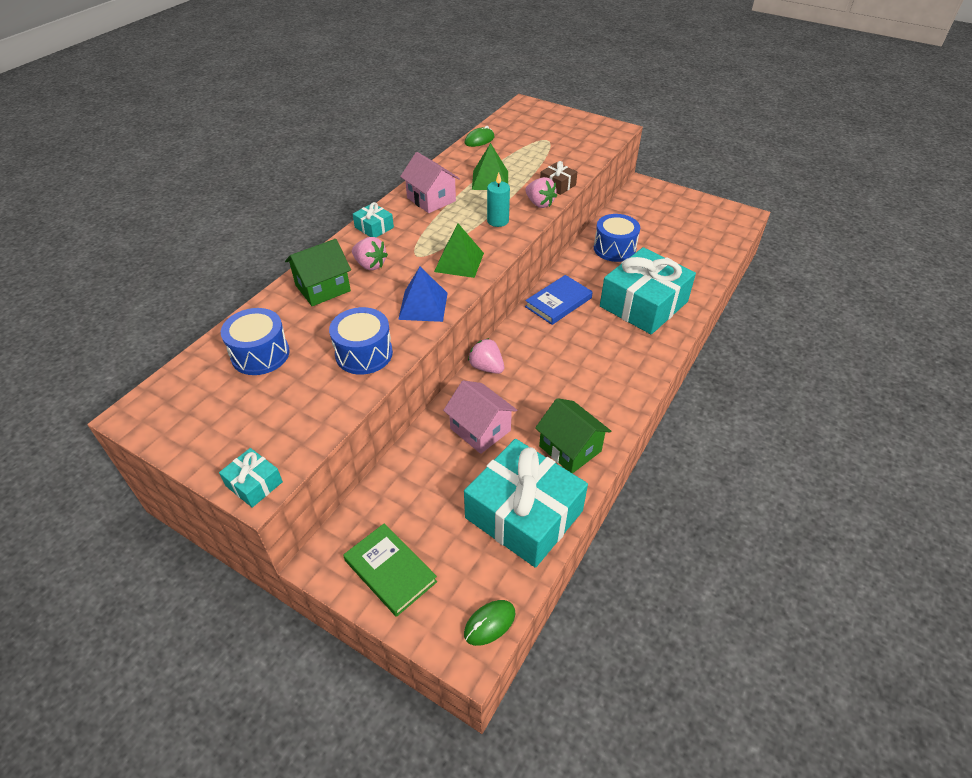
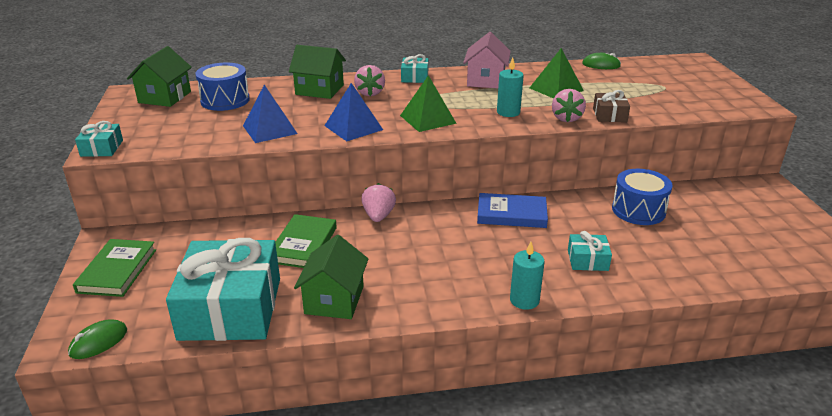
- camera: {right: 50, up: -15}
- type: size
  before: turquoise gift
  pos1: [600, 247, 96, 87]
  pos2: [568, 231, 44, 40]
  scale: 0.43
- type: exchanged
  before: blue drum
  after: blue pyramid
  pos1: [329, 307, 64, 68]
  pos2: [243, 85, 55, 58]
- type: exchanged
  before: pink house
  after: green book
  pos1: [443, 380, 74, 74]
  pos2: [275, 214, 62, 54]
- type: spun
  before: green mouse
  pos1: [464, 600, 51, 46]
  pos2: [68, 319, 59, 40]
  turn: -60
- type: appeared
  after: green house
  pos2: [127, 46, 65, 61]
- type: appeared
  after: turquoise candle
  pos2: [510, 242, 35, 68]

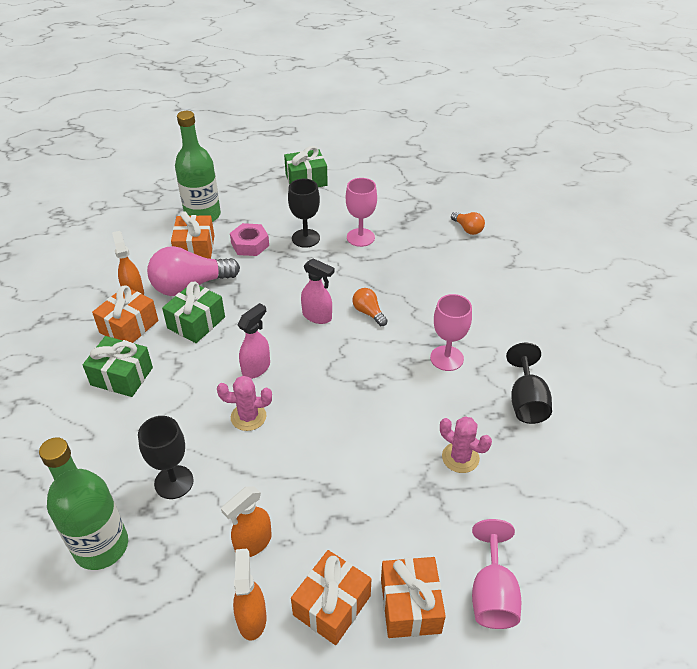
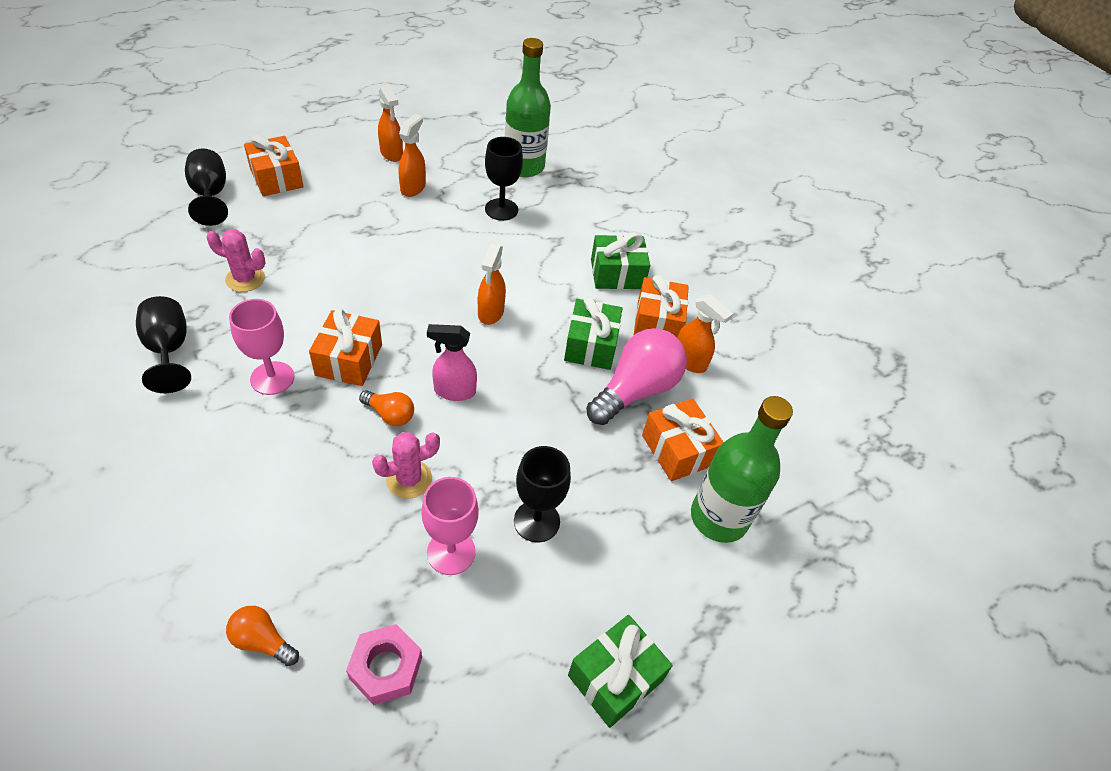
- camera: {right: 150, up: 5}
- type: relocated
  before: pink nut
  pos1: [230, 223, 39, 33]
  pos2: [346, 624, 76, 81]
- type: colour
  before: pink spray bottle
  after: orange spray bottle
  pos1: [238, 303, 32, 76]
  pos2: [478, 244, 28, 81]
- type: relocated
  before: pink cactus
  pos1: [217, 376, 55, 55]
  pos2: [372, 432, 68, 67]
- type: colour
  before: pink goblet
  after: black goblet
  pos1: [472, 519, 49, 110]
  pos2: [185, 148, 43, 78]
- type: relocated
  before: orange gift
  pos1: [291, 550, 81, 95]
  pos2: [309, 309, 73, 77]

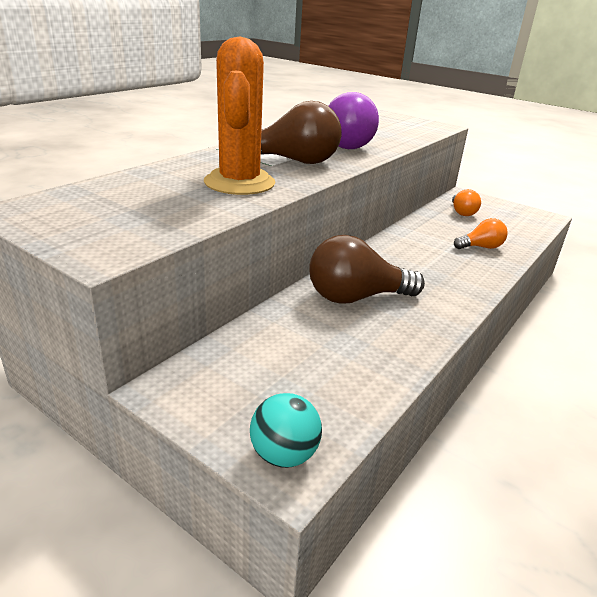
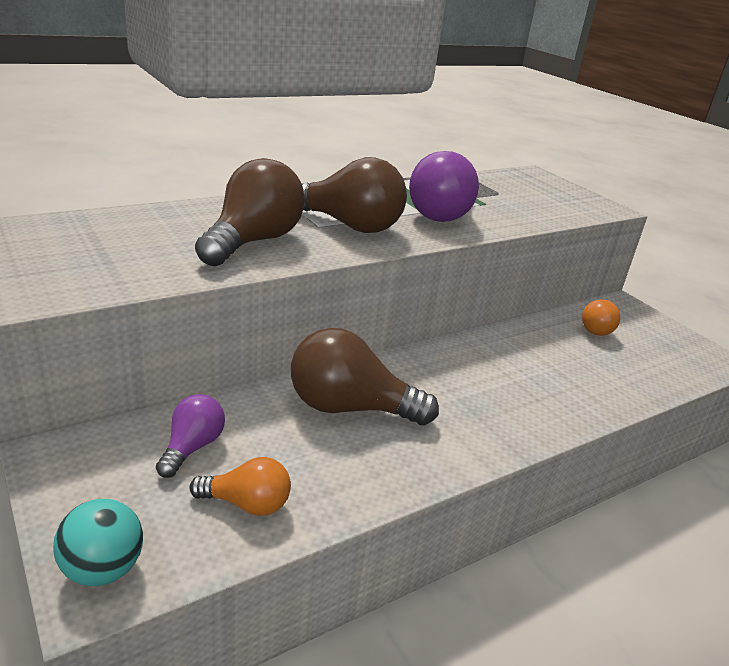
- camera: {right: 20, up: 0}
- type: exchanged
  before: orange cactus
  after: brown light bulb
  pos1: [204, 37, 71, 158]
  pos2: [195, 158, 110, 108]
- type: relocated
  before: orange light bulb
  pos1: [454, 218, 54, 31]
  pos2: [189, 457, 102, 59]
- type: appeared
  after: purple light bulb
  pos2: [156, 394, 69, 84]

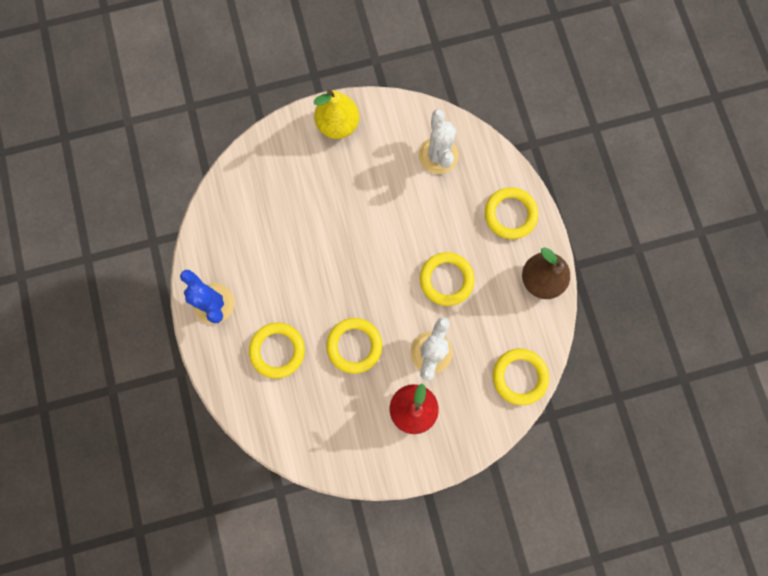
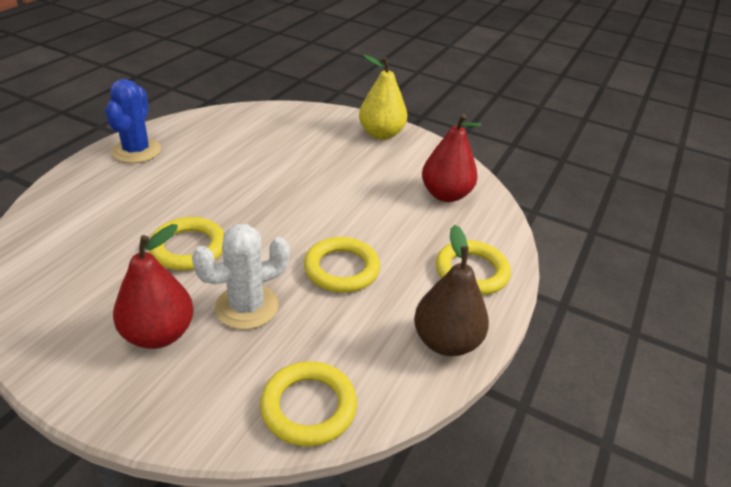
- camera: {right: 40, up: -40}
- type: exchanged
  before: white cactus
  after: red pear
  pos1: [419, 109, 40, 65]
  pos2: [422, 114, 60, 88]
- type: missing
  before: yellow ring
  pos1: [249, 323, 56, 56]

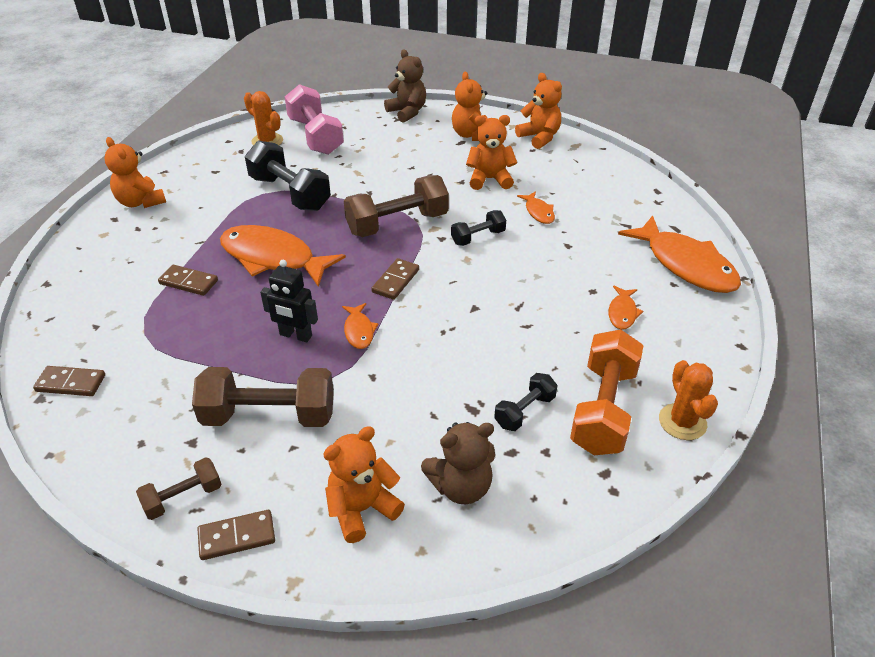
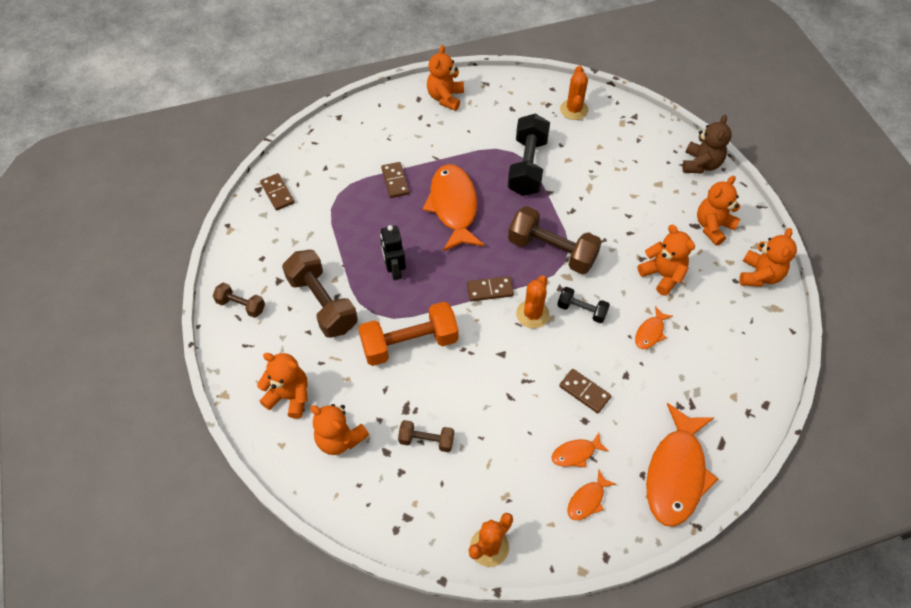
- camera: {right: 55, up: 15}
- type: missing
  before: pink dumbbell
  pos1: [285, 84, 59, 71]
- type: relocated
  before: orange fish
  pos1: [342, 303, 36, 46]
  pos2: [567, 469, 49, 51]
- type: relocated
  before: orange dumbbell
  pos1: [570, 329, 74, 126]
  pos2: [358, 302, 101, 64]
- type: colour
  before: black dumbbell
  after: brown dumbbell
  pos1: [494, 373, 63, 58]
  pos2: [398, 420, 56, 32]
- type: colour
  before: brown teddy bear
  after: orange teddy bear
  pos1: [421, 422, 74, 82]
  pos2: [310, 404, 59, 51]
- type: relocated
  before: brown domino
  pos1: [198, 510, 77, 50]
  pos2: [559, 369, 52, 44]
- type: appeared
  after: orange cactus
  pos2: [516, 275, 34, 53]

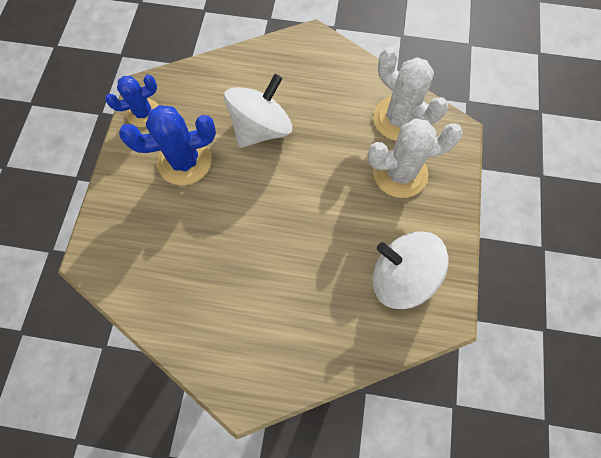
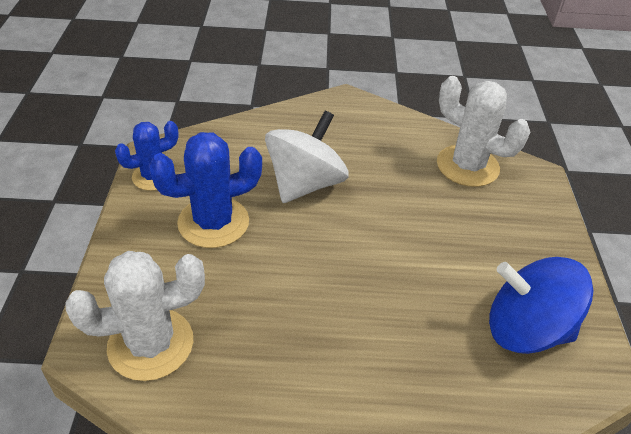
- camera: {right: -10, up: -25}
- type: relocated
  before: white cactus
  pos1: [368, 119, 95, 79]
  pos2: [65, 251, 140, 130]
- type: colour
  before: white spinning top
  after: blue spinning top
  pos1: [372, 231, 76, 78]
  pos2: [489, 257, 104, 97]

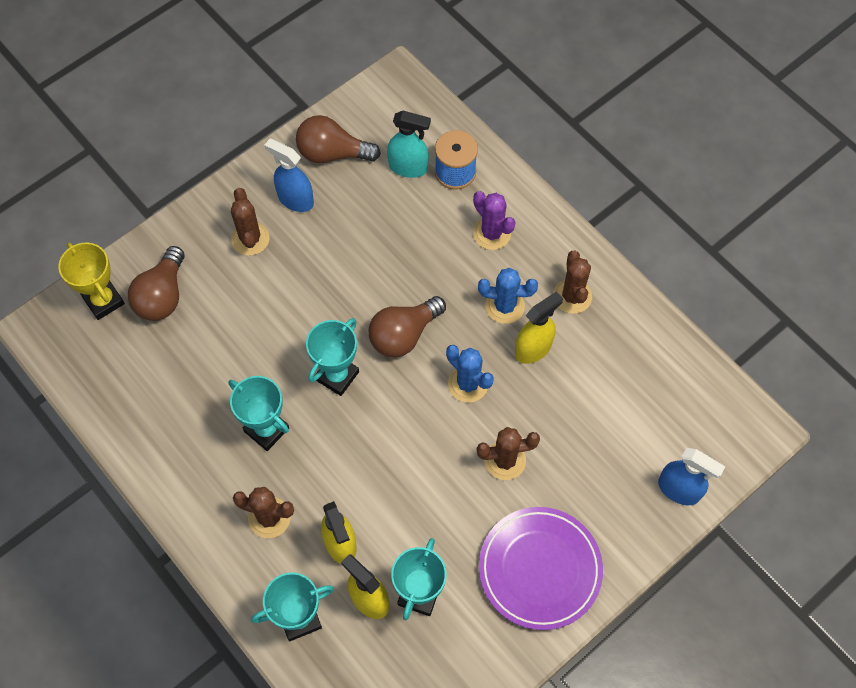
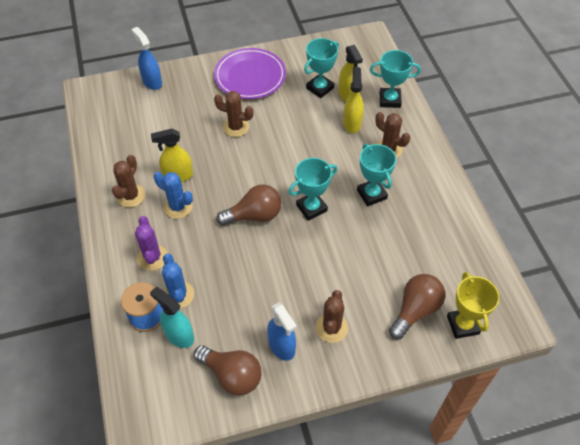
- camera: {right: -155, up: -10}
- type: relocated
  before: blue cactus
  pos1: [446, 345, 48, 57]
  pos2: [162, 254, 32, 54]

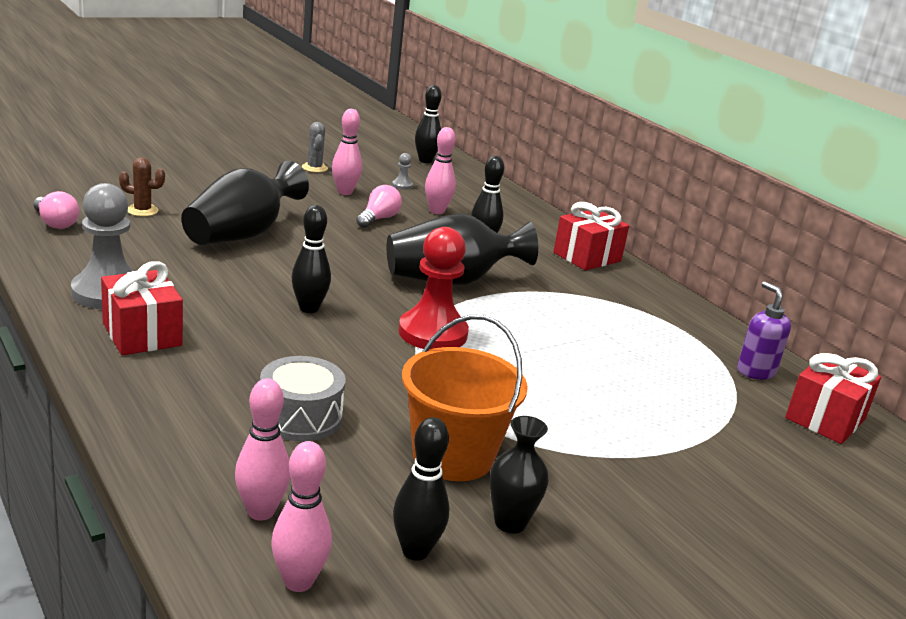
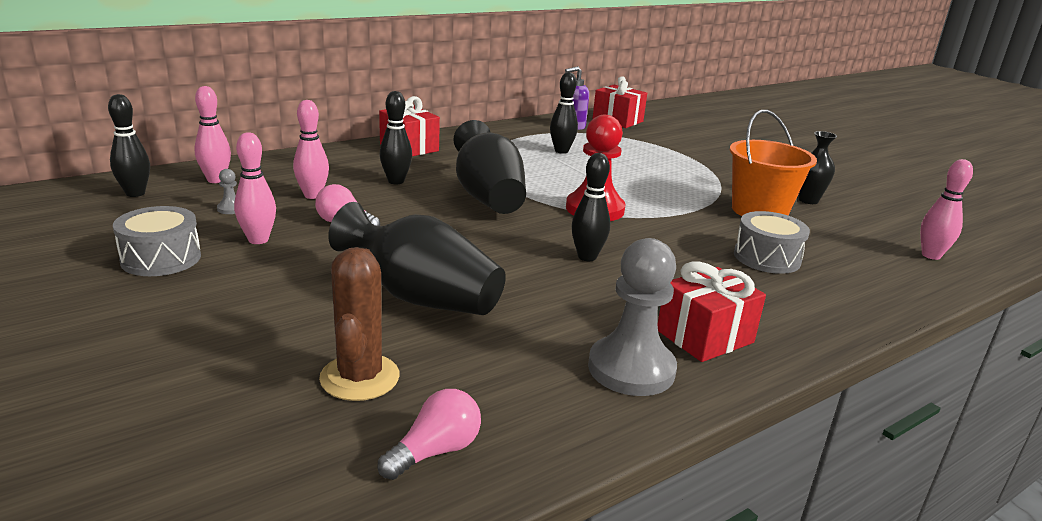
- camera: {right: -90, up: 0}
- type: exchanged
  before: grey cactus
  after: grey drum
  pos1: [302, 122, 26, 51]
  pos2: [113, 206, 88, 70]
- type: size
  before: brown cactus
  pos1: [119, 157, 46, 60]
  pos2: [319, 247, 81, 154]
  scale: 1.65
- type: relocated
  before: pink bowling pin
  pos1: [235, 378, 55, 143]
  pos2: [194, 86, 37, 97]
- type: relocated
  before: black bowling pin
  pos1: [393, 417, 57, 144]
  pos2: [550, 72, 28, 82]

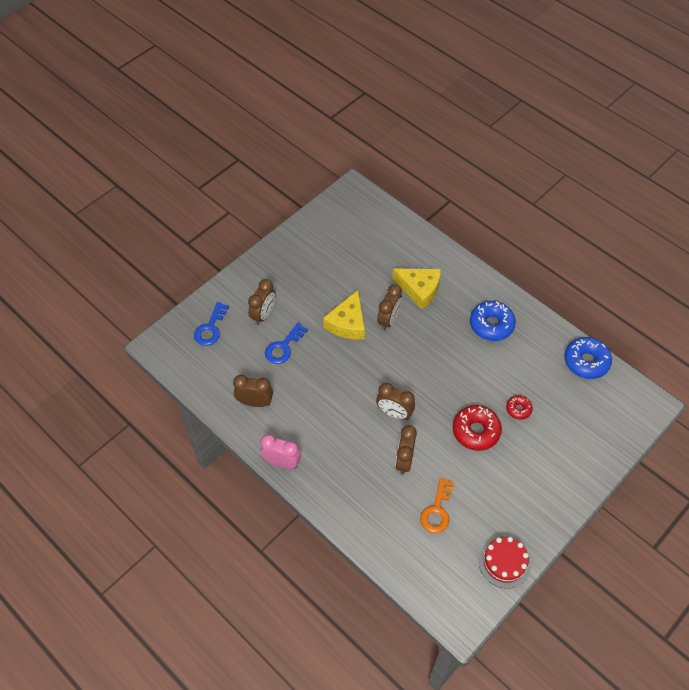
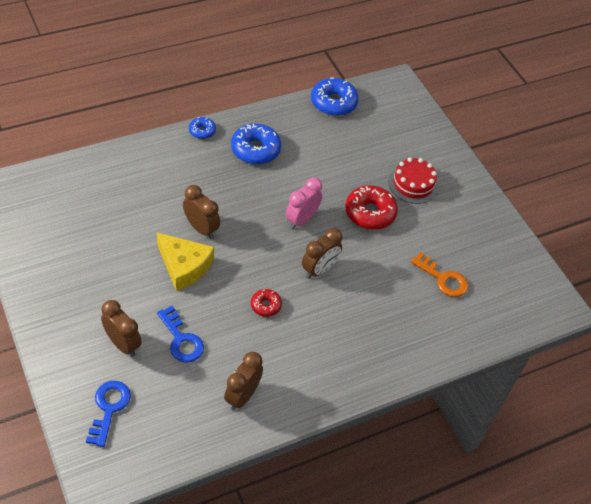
- camera: {right: -75, up: -5}
- type: missing
  before: yellow cheese
  pos1: [392, 268, 49, 42]
- type: spun
  before: blue key
  pos1: [194, 302, 35, 44]
  pos2: [86, 381, 45, 66]
  turn: -120
- type: relocated
  before: red donut
  pos1: [506, 395, 27, 25]
  pos2: [251, 289, 31, 28]
- type: missing
  before: brown clock
  pos1: [396, 425, 21, 50]
- type: relocated
  before: pink clock
  pos1: [260, 434, 41, 35]
  pos2: [286, 177, 36, 52]
- type: relocated
  before: red cake
  pos1: [478, 537, 53, 52]
  pos2: [388, 157, 50, 47]
- type: appeared
  after: blue donut
  pos2: [189, 117, 27, 22]

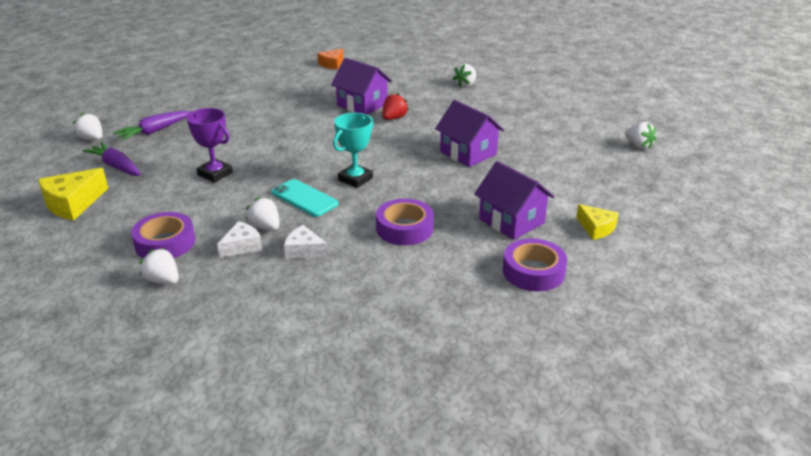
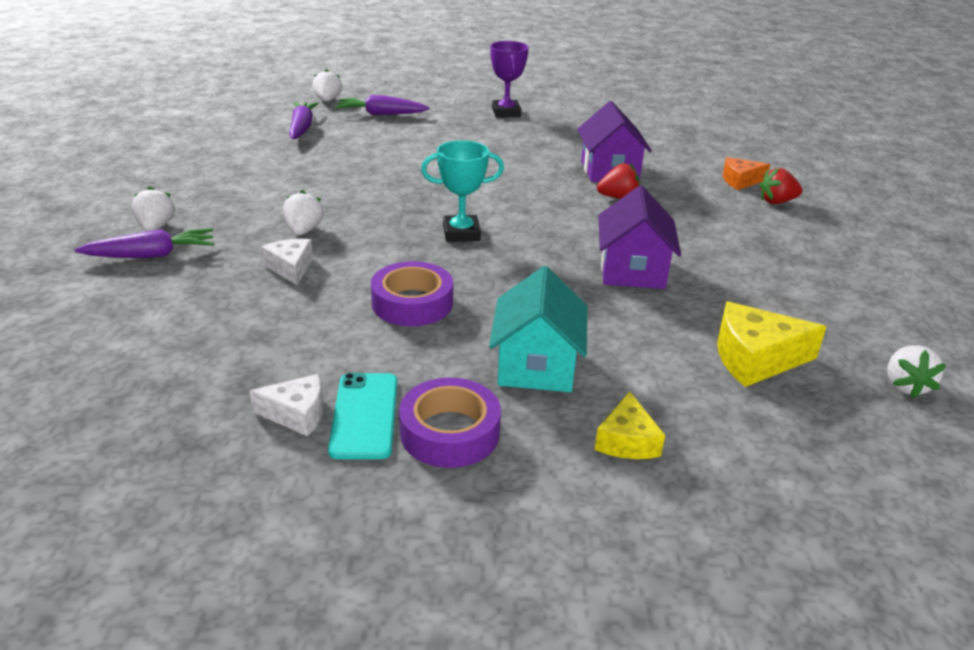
- camera: {right: 45, up: 0}
- type: relocated
  before: orange cheese
  pos1: [317, 48, 27, 22]
  pos2: [723, 157, 48, 33]
- type: colour
  before: white strawberry
  after: red strawberry
  pos1: [453, 63, 23, 24]
  pos2: [759, 168, 44, 36]
- type: relocated
  before: purple trophy
  pos1: [187, 108, 46, 75]
  pos2: [490, 41, 39, 77]
- type: colour
  before: purple house
  after: turquoise house
  pos1: [474, 161, 81, 79]
  pos2: [489, 266, 98, 126]
- type: relocated
  before: yellow cheese
  pos1: [38, 168, 70, 52]
  pos2: [717, 302, 110, 85]
- type: relocated
  before: turquoise phone
  pos1: [272, 179, 67, 38]
  pos2: [328, 373, 70, 86]
- type: missing
  before: purple tape
  pos1: [131, 212, 64, 46]
- type: relocated
  before: white cheese
  pos1: [217, 221, 45, 37]
  pos2: [250, 374, 73, 62]
- type: appeared
  after: purple carrot
  pos2: [75, 228, 139, 30]

